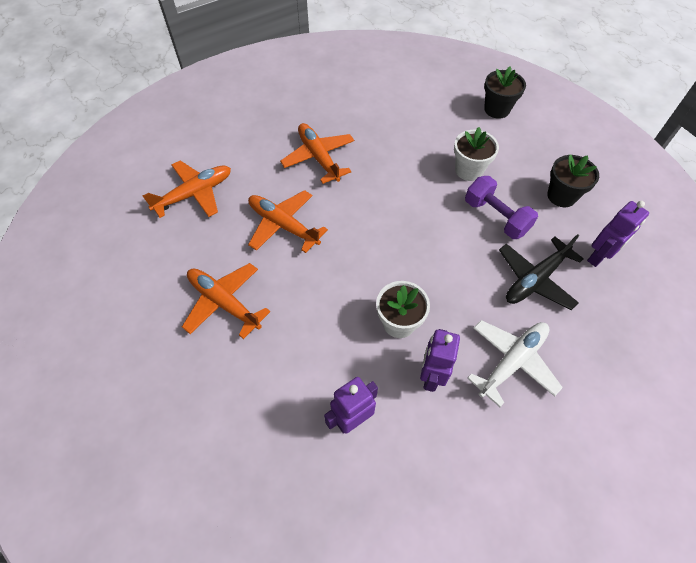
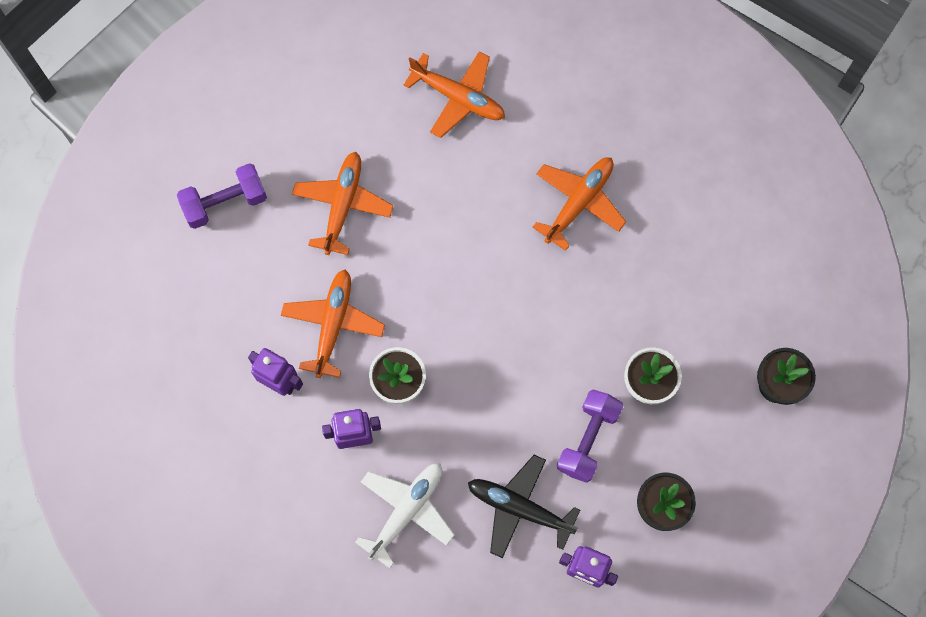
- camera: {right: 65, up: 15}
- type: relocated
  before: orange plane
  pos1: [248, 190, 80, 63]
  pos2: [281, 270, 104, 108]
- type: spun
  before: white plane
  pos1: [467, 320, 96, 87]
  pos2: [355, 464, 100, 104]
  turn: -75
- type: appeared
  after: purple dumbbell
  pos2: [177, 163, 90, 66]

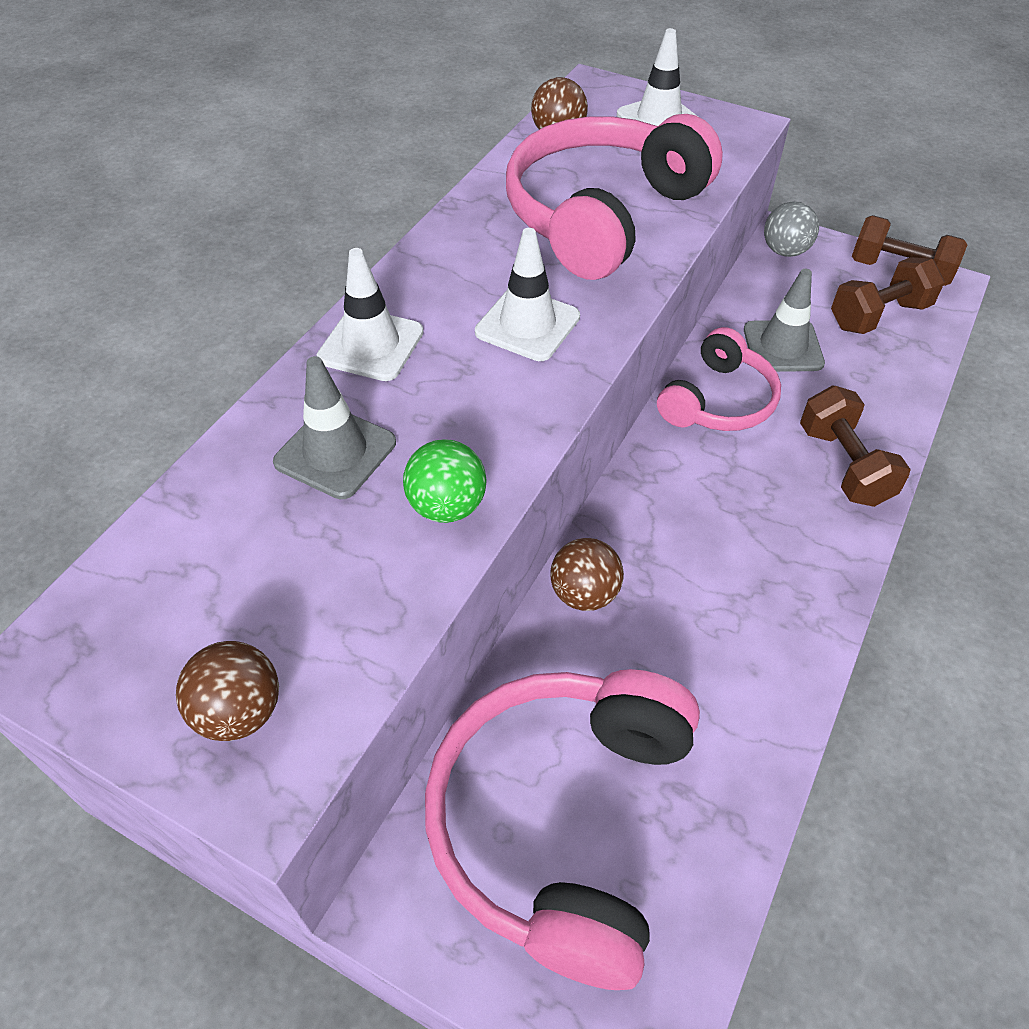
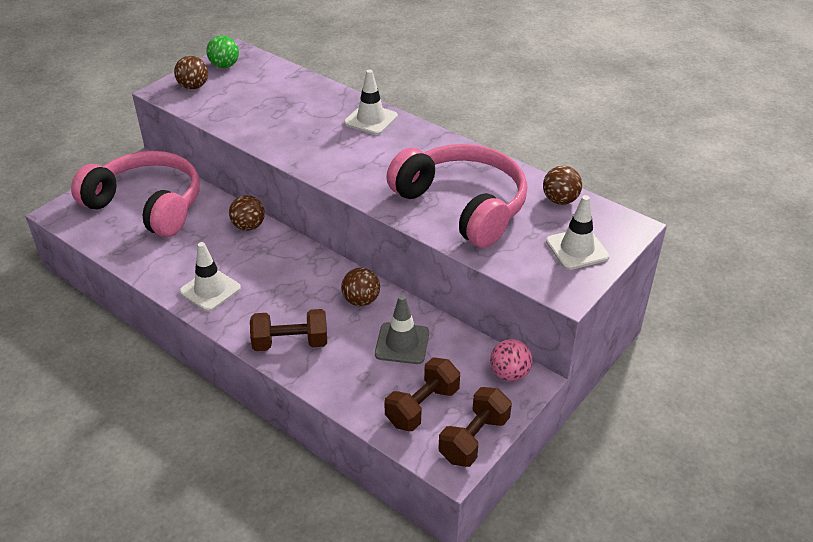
- camera: {right: 100, up: -10}
- type: colour
  before: grey ball
  after: pink ball
  pos1: [764, 201, 55, 56]
  pos2: [490, 339, 42, 42]
- type: relocated
  before: white traffic cone
  pos1: [475, 228, 105, 133]
  pos2: [179, 242, 62, 70]
- type: spun
  before: brown dumbbell
  pos1: [831, 257, 114, 77]
  pos2: [384, 357, 76, 74]
  turn: 60
- type: exchanged
  before: pink headphones
  after: brown ball
  pos1: [657, 327, 124, 104]
  pos2: [341, 268, 39, 38]
- type: missing
  before: grey traffic cone
  pos1: [273, 356, 123, 143]
- type: relocated
  before: green ball
  pos1: [403, 439, 84, 84]
  pos2: [206, 35, 33, 33]

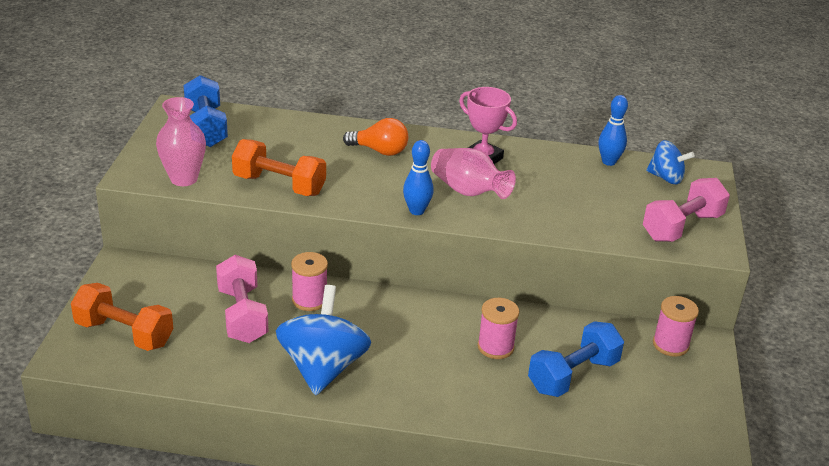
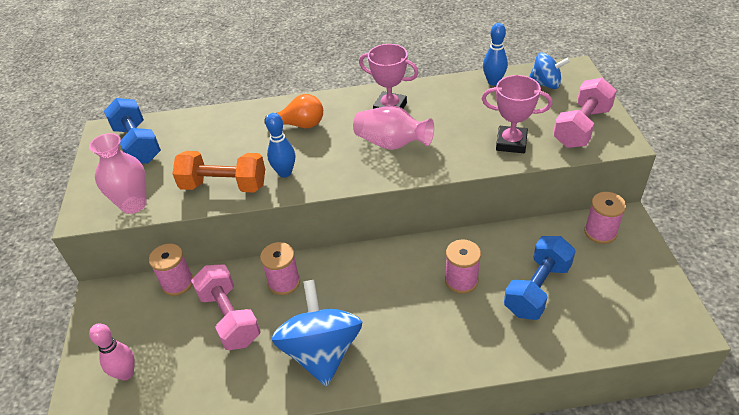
- camera: {right: -10, up: 10}
- type: relocated
  before: blue bowling pin
  pos1: [403, 140, 31, 75]
  pos2: [266, 113, 29, 65]
- type: exchanged
  before: orange dumbbell
  after: pink bowling pin
  pos1: [71, 283, 102, 68]
  pos2: [89, 324, 46, 57]
- type: appeared
  after: pink trophy
  pos2: [482, 75, 70, 78]
- type: appeared
  after: pink spool
  pos2: [149, 244, 44, 52]

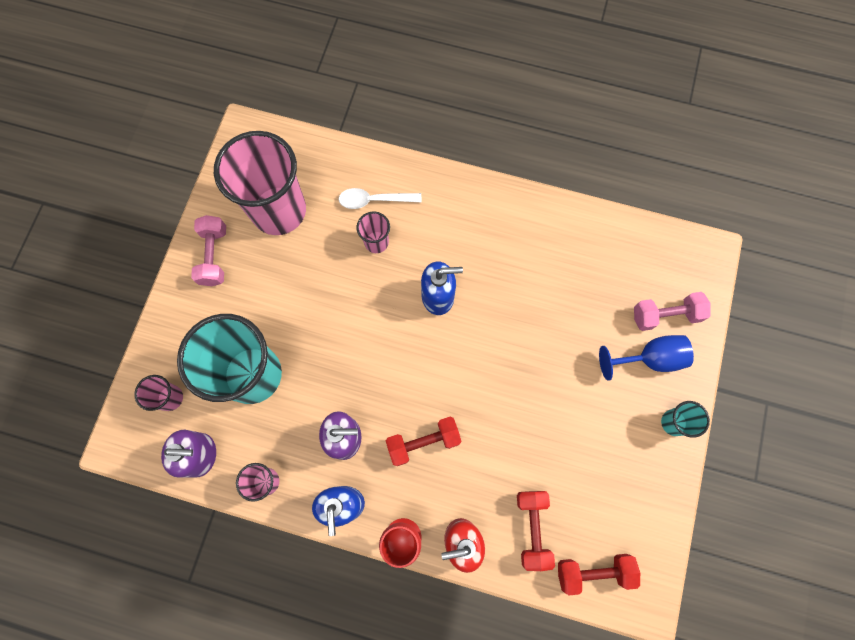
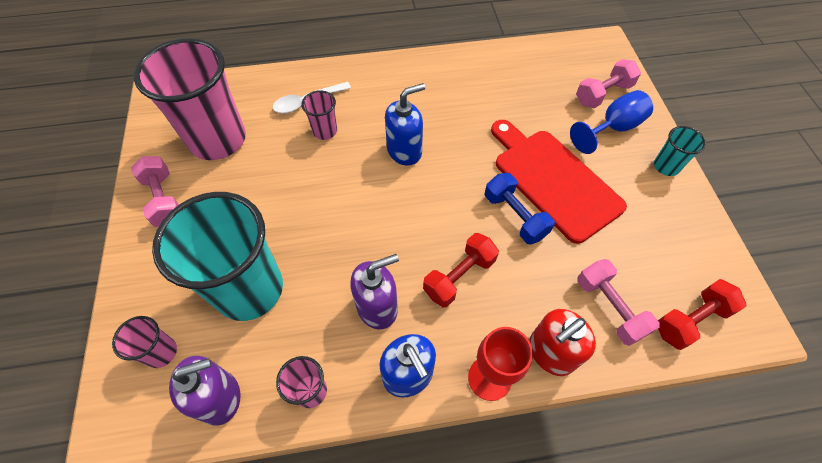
- camera: {right: -25, up: -15}
- type: colour
  before: red dumbbell
  after: pink dumbbell
  pos1: [517, 491, 38, 80]
  pos2: [577, 259, 83, 87]
- type: appeared
  after: red cutting board
  pos2: [491, 120, 136, 124]
- type: appeared
  after: blue dumbbell
  pos2: [485, 173, 70, 71]

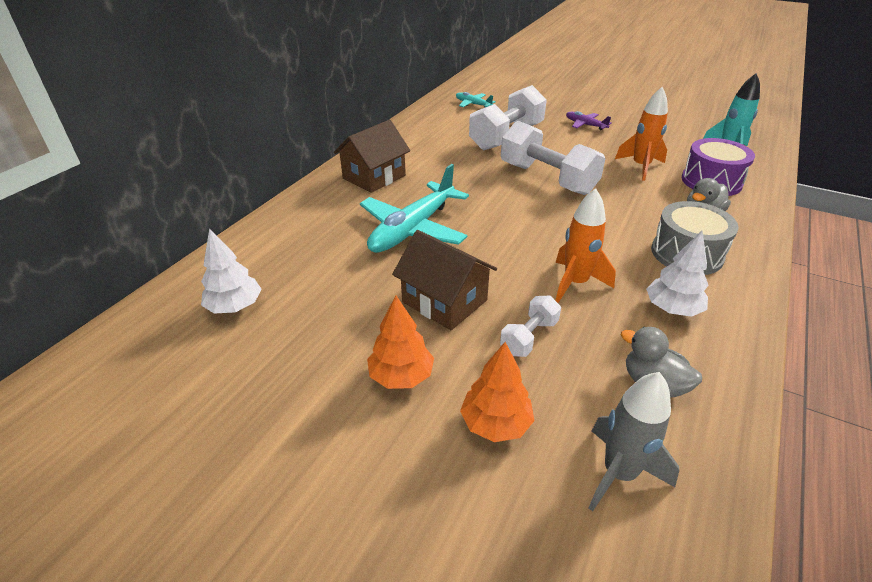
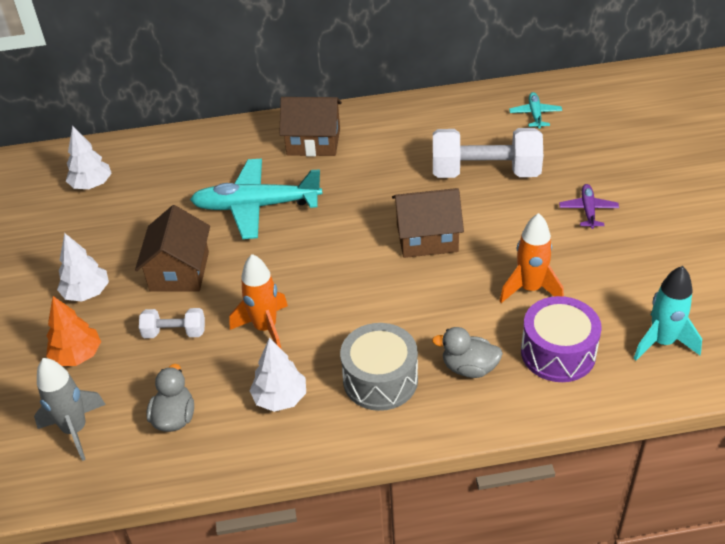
- camera: {right: 55, up: 5}
- type: exchanged
  before: white dumbbell
  after: brown house
  pos1: [501, 121, 105, 74]
  pos2: [392, 188, 72, 70]
- type: colour
  before: orange tree
  after: white tree
  pos1: [367, 295, 67, 94]
  pos2: [57, 233, 52, 69]

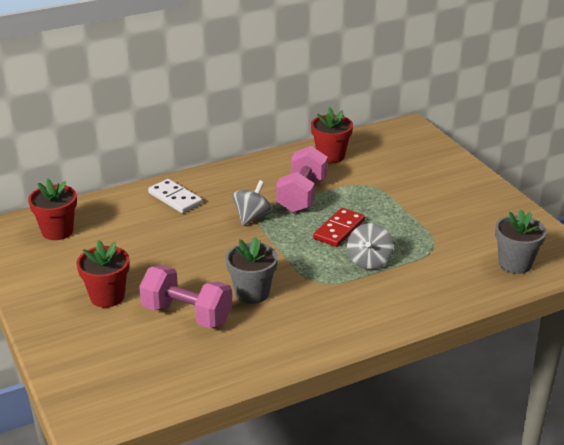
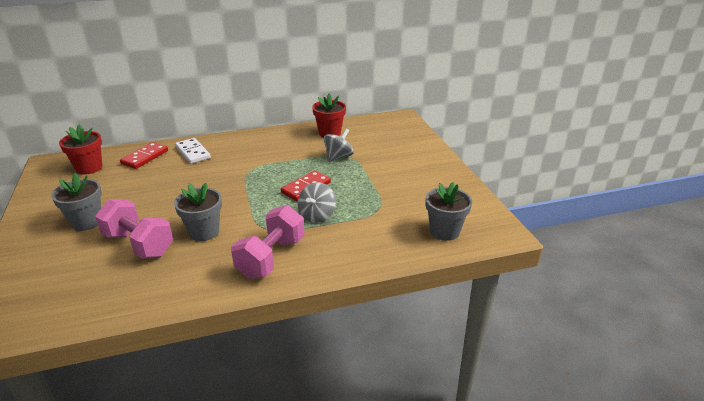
- camera: {right: 10, up: 0}
- type: relocated
  before: pink dumbbell
  pos1: [276, 146, 52, 67]
  pos2: [231, 205, 74, 74]
- type: relocated
  before: grey spinning top
  pos1: [232, 180, 41, 46]
  pos2: [324, 129, 30, 33]
- type: colour
  before: red flower pot
  after: grey flower pot
  pos1: [77, 240, 53, 68]
  pos2: [51, 173, 51, 58]
- type: appeared
  after: red domino
  pos2: [120, 142, 48, 27]

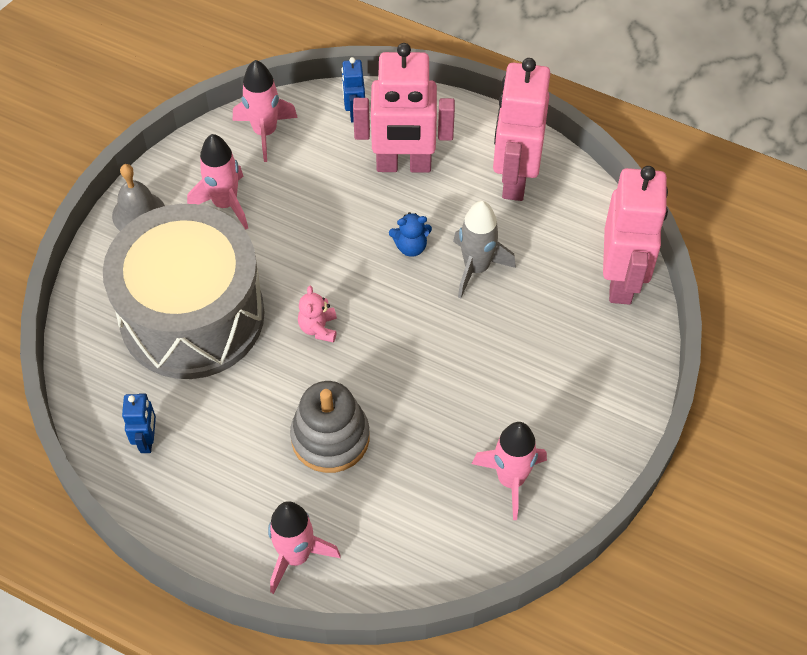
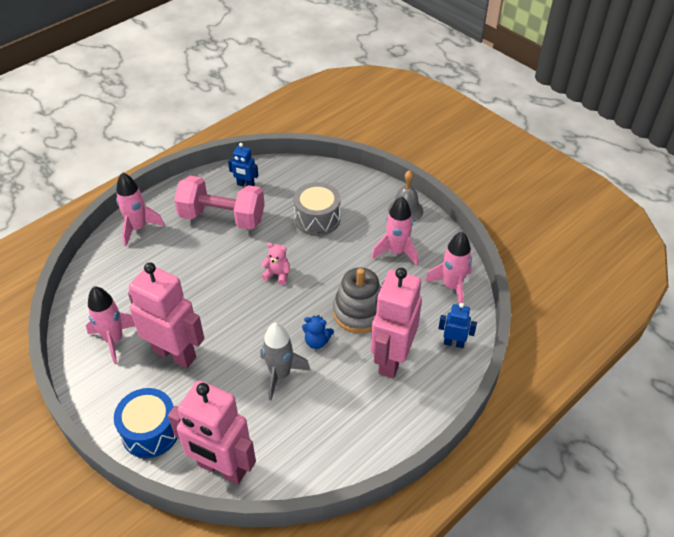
- camera: {right: 110, up: -10}
- type: relocated
  before: pink robot
  pos1: [493, 58, 57, 143]
  pos2: [128, 262, 77, 106]
- type: size
  before: grey drum
  pos1: [103, 204, 162, 175]
  pos2: [294, 182, 47, 54]
  scale: 0.5
- type: spun
  before: blue teddy bear
  pos1: [389, 212, 43, 45]
  pos2: [302, 315, 32, 34]
  turn: -90
- type: relocated
  before: grey stacking toy
  pos1: [290, 381, 80, 92]
  pos2: [333, 267, 48, 66]
- type: appeared
  after: pink dumbbell
  pos2: [174, 176, 91, 54]
- type: appeared
  after: blue drum
  pos2: [114, 388, 63, 70]

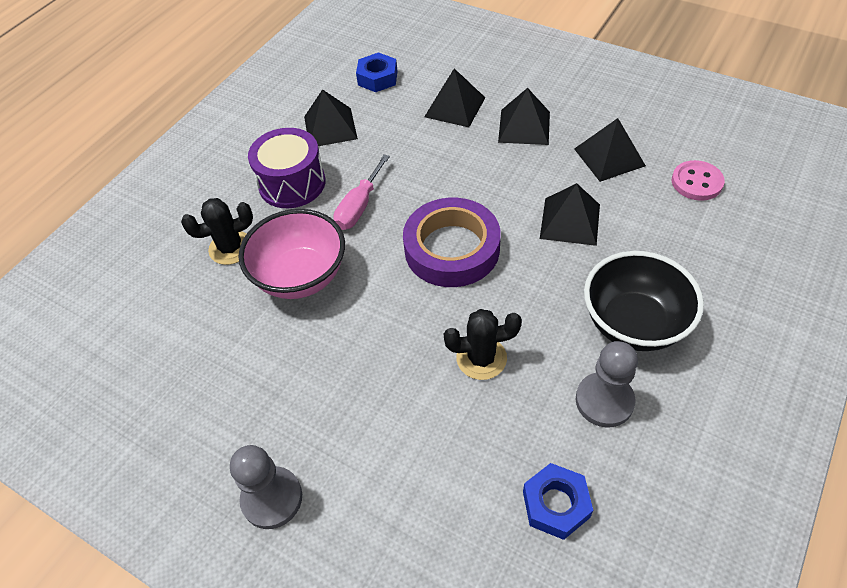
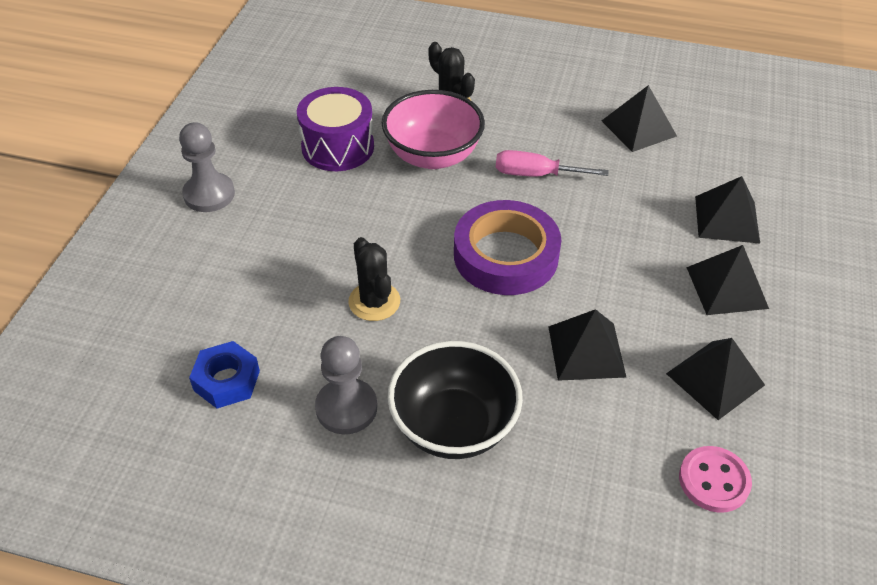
- camera: {right: 70, up: -5}
- type: missing
  before: blue nut
  pos1: [356, 52, 42, 40]
- type: relocated
  before: purple drum
  pos1: [248, 128, 77, 80]
  pos2: [297, 87, 77, 84]

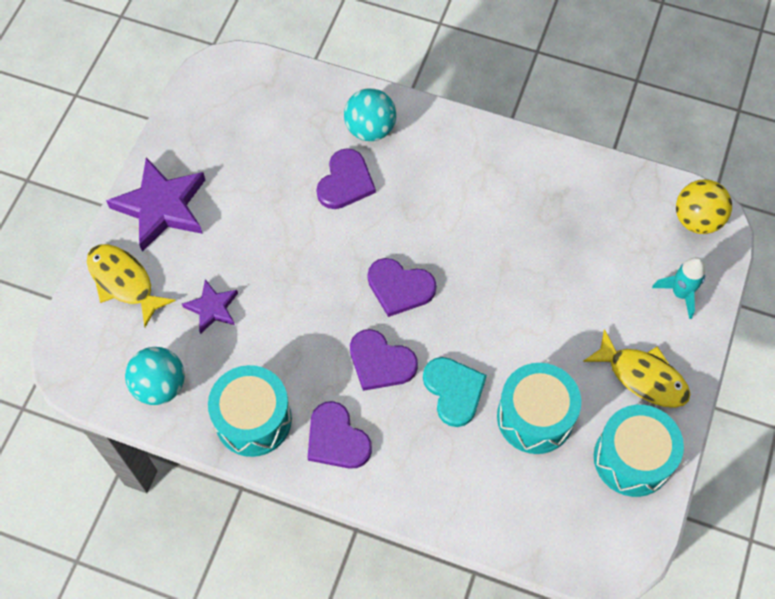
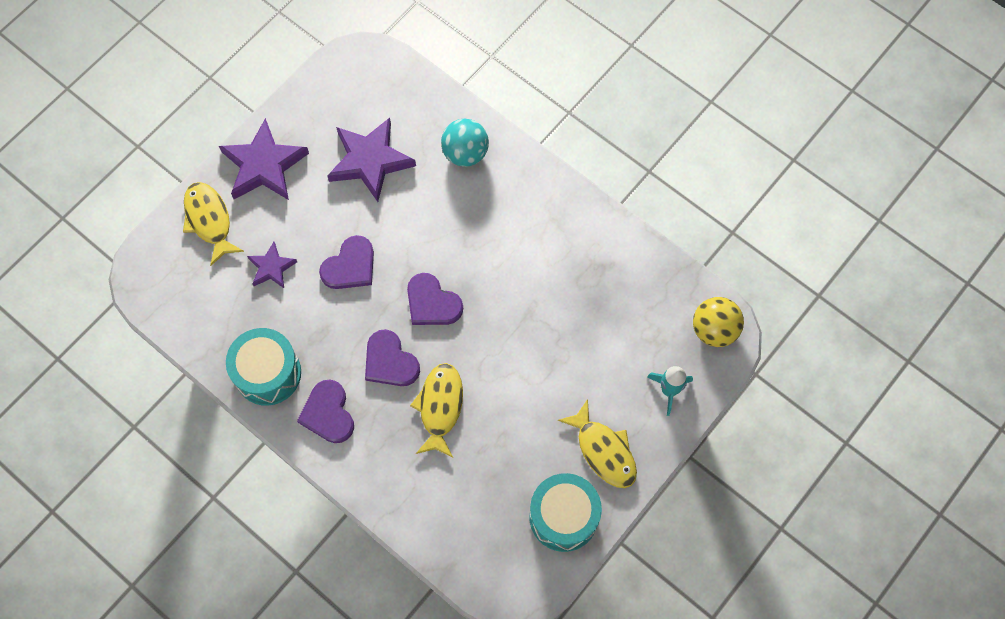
- camera: {right: 20, up: 5}
- type: relocated
  before: purple heart
  pos1: [316, 148, 60, 61]
  pos2: [319, 235, 55, 54]
- type: missing
  before: turquoise ball
  pos1: [125, 347, 60, 58]
- type: exchanged
  before: turquoise heart
  after: yellow fish
  pos1: [423, 357, 64, 70]
  pos2: [410, 363, 53, 95]
- type: missing
  before: turquoise drum
  pos1: [497, 363, 84, 91]
- type: appeared
  after: purple star
  pos2: [327, 118, 89, 84]

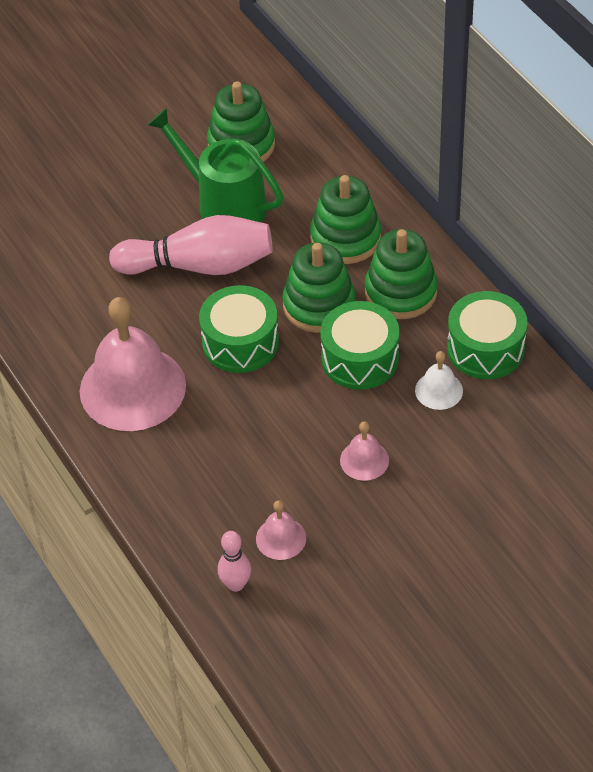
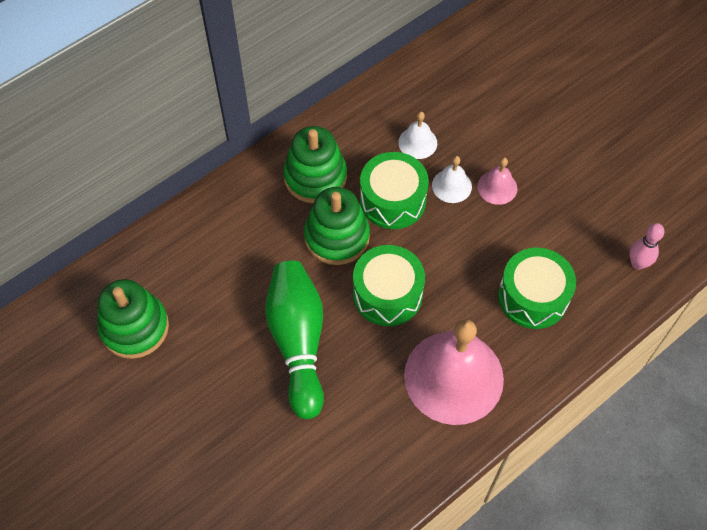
- camera: {right: -100, up: 10}
- type: missing
  before: green watering can
  pos1: [147, 108, 136, 114]
- type: missing
  before: green stacking toy
  pos1: [310, 175, 71, 89]
- type: colour
  before: pink bowling pin
  after: green bowling pin
  pos1: [109, 215, 163, 60]
  pos2: [265, 261, 59, 158]
- type: relocated
  before: green drum
  pos1: [447, 291, 80, 88]
  pos2: [498, 247, 78, 82]
- type: missing
  before: pink bell
  pos1: [256, 500, 50, 60]
- type: appeared
  after: white bell
  pos2: [432, 156, 40, 47]

